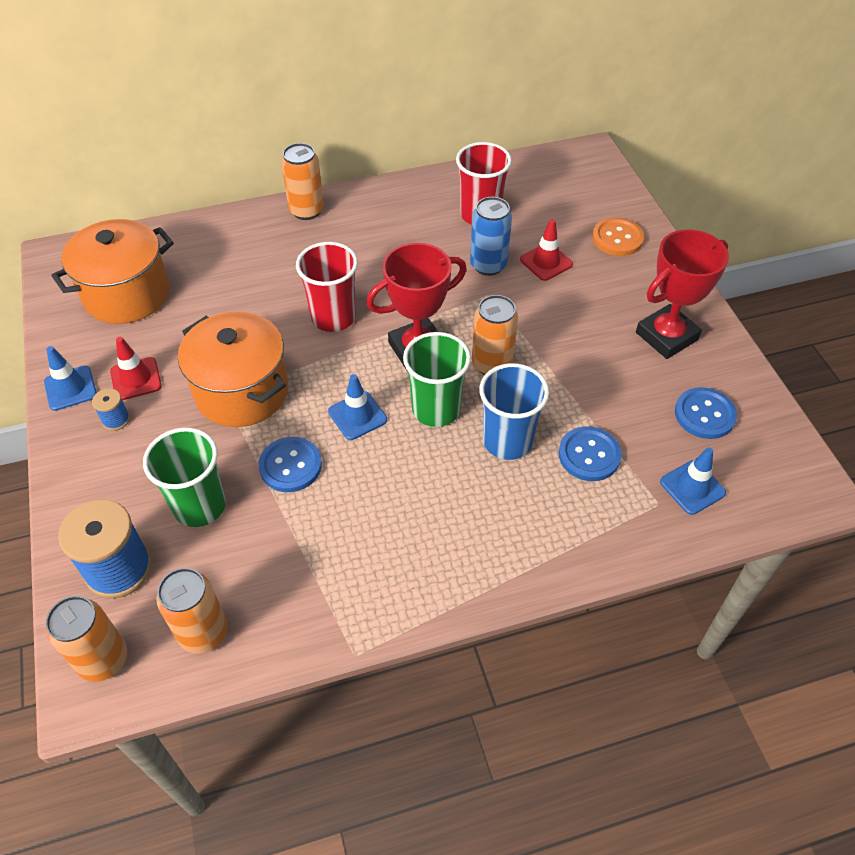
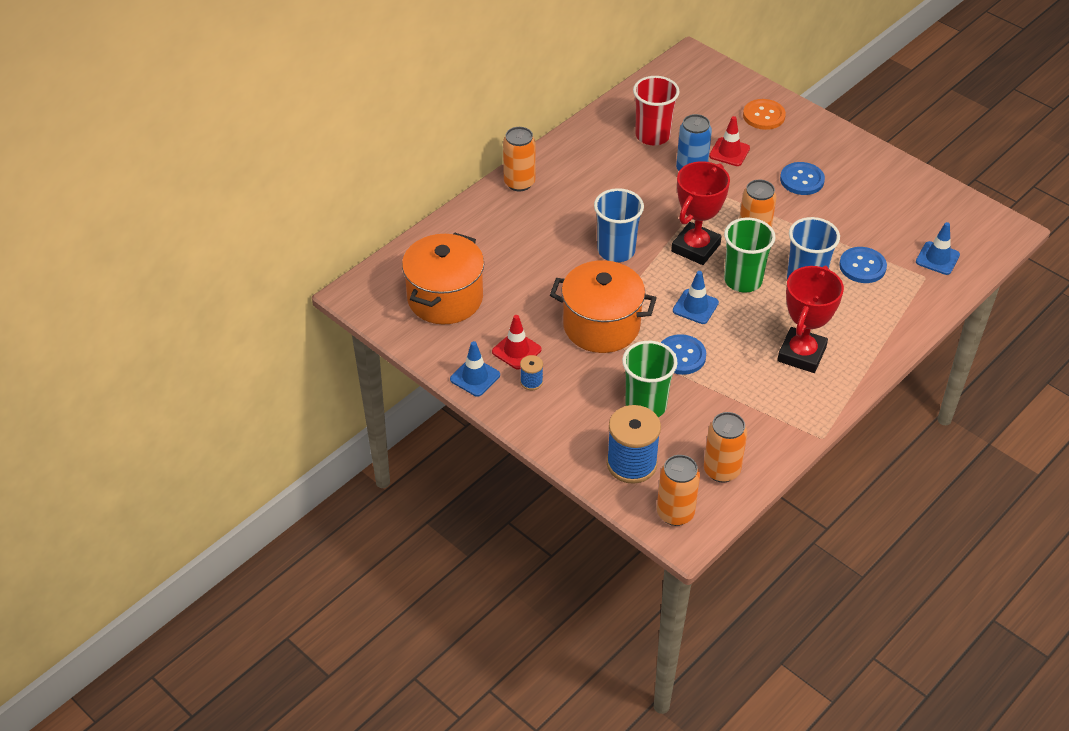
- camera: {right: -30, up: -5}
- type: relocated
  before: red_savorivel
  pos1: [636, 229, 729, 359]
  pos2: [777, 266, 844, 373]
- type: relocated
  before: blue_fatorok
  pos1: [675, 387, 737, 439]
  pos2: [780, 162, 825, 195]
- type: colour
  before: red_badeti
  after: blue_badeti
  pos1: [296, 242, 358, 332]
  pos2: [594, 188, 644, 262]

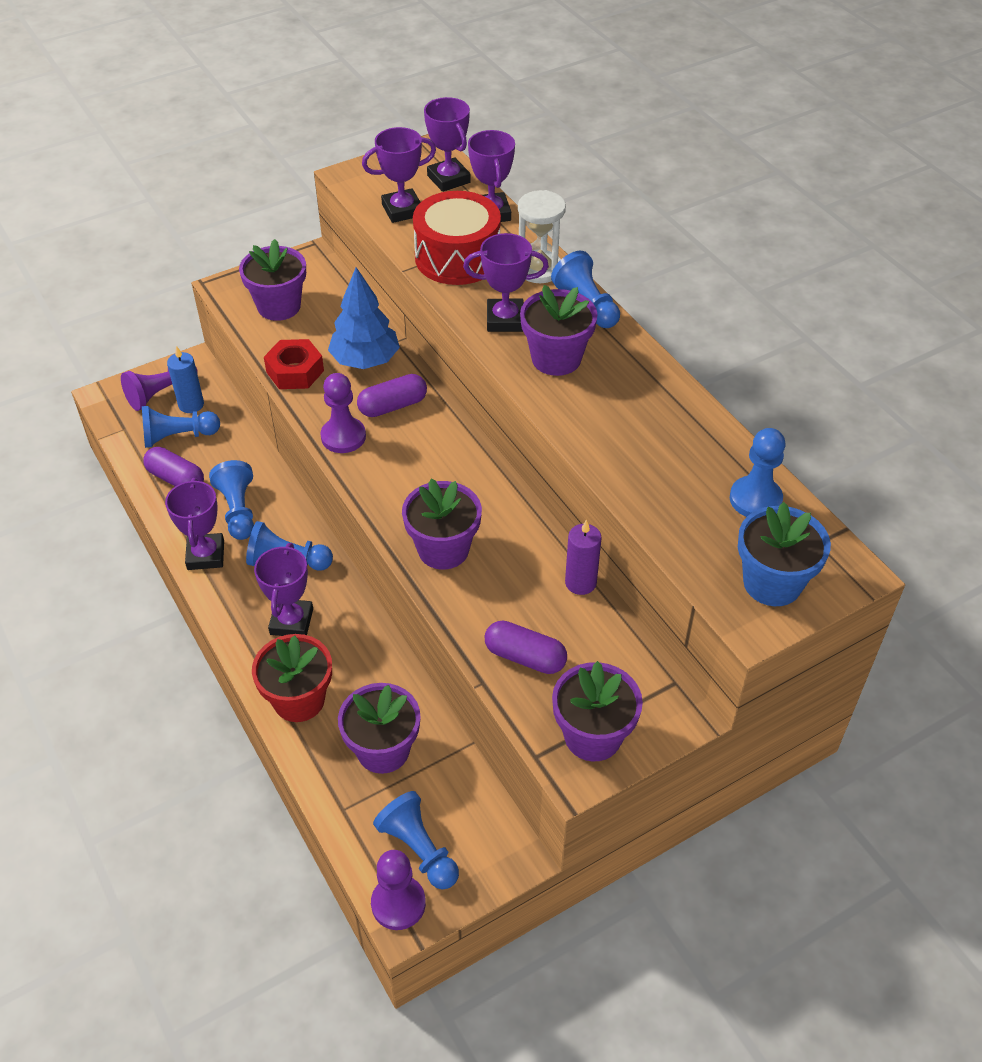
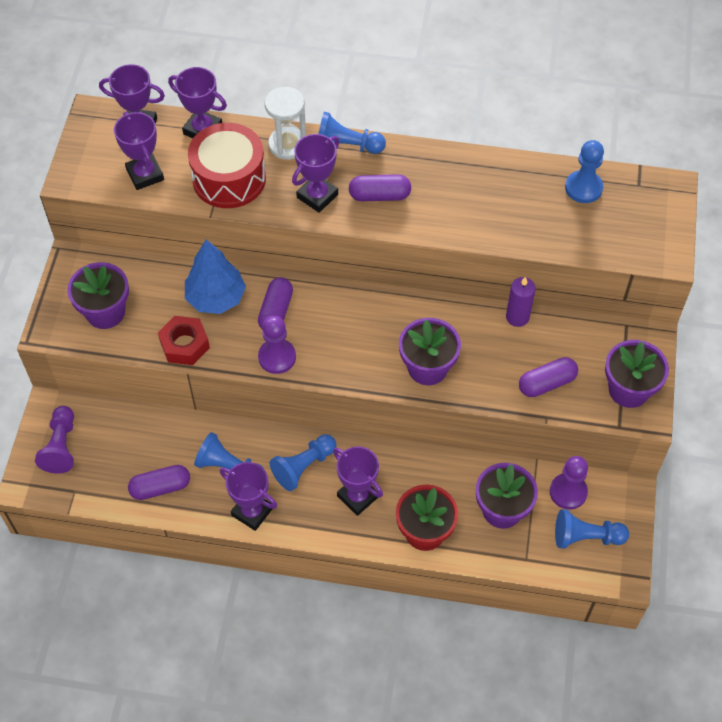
- camera: {right: -50, up: 10}
- type: missing
  before: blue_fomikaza
  pos1: [142, 406, 220, 448]
- type: missing
  before: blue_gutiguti
  pos1: [167, 346, 204, 413]
- type: missing
  before: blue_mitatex
  pos1: [738, 502, 831, 606]
- type: relocated
  before: purple_fomikaza
  pos1: [371, 850, 426, 930]
  pos2: [550, 456, 588, 510]
- type: exchanged
  before: purple_mitatex
  after: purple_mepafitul
  pos1: [520, 285, 598, 376]
  pos2: [349, 174, 411, 201]
- type: spun
  before: purple_savorivel
  pos1: [362, 127, 436, 223]
  pos2: [114, 112, 164, 190]
  turn: -45

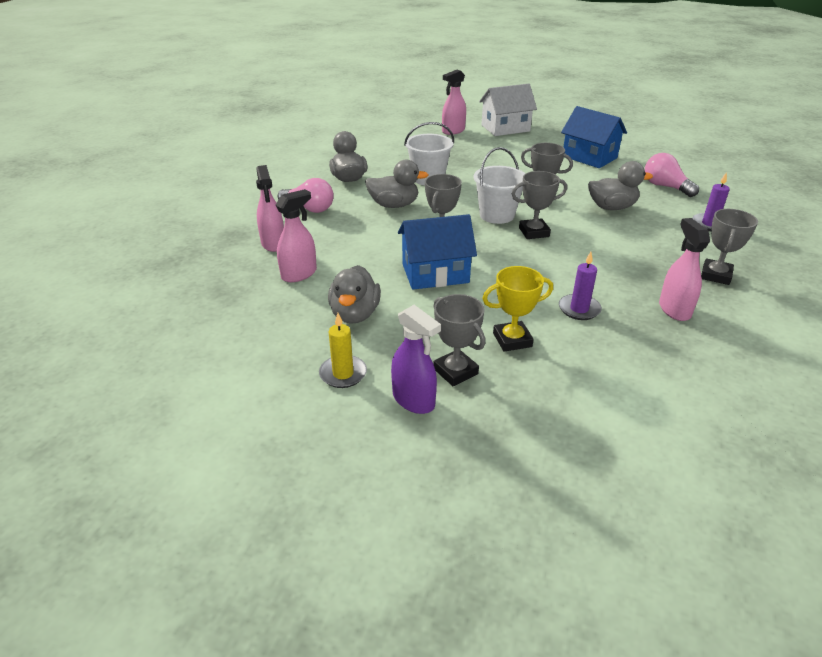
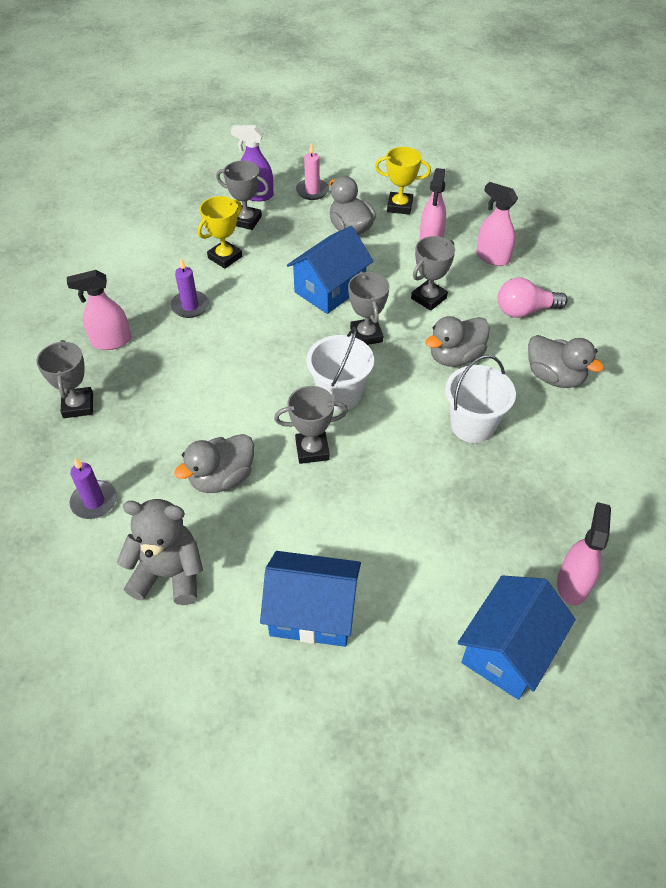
- camera: {right: 145, up: 15}
- type: appeared
  after: yellow_savorivel
  pos2: [375, 147, 431, 215]
- type: relocated
  before: grey_savorivel
  pos1: [512, 171, 567, 239]
  pos2: [411, 236, 455, 311]
- type: exchanged
  before: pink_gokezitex
  after: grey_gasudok
  pos1: [645, 153, 699, 197]
  pos2: [117, 499, 203, 605]
- type: colour
  before: yellow_gutiguti
  after: pink_gutiguti
  pos1: [319, 313, 367, 388]
  pos2: [296, 143, 329, 200]
- type: colour
  before: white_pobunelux
  after: blue_pobunelux
  pos1: [479, 84, 537, 136]
  pos2: [458, 575, 576, 700]
- type: spun
  before: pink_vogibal
  pos1: [659, 218, 710, 321]
  pos2: [67, 270, 131, 350]
  turn: 120

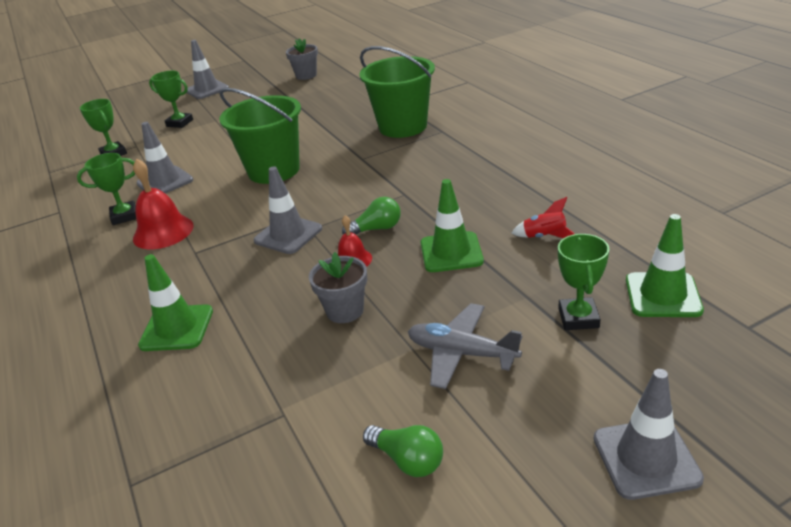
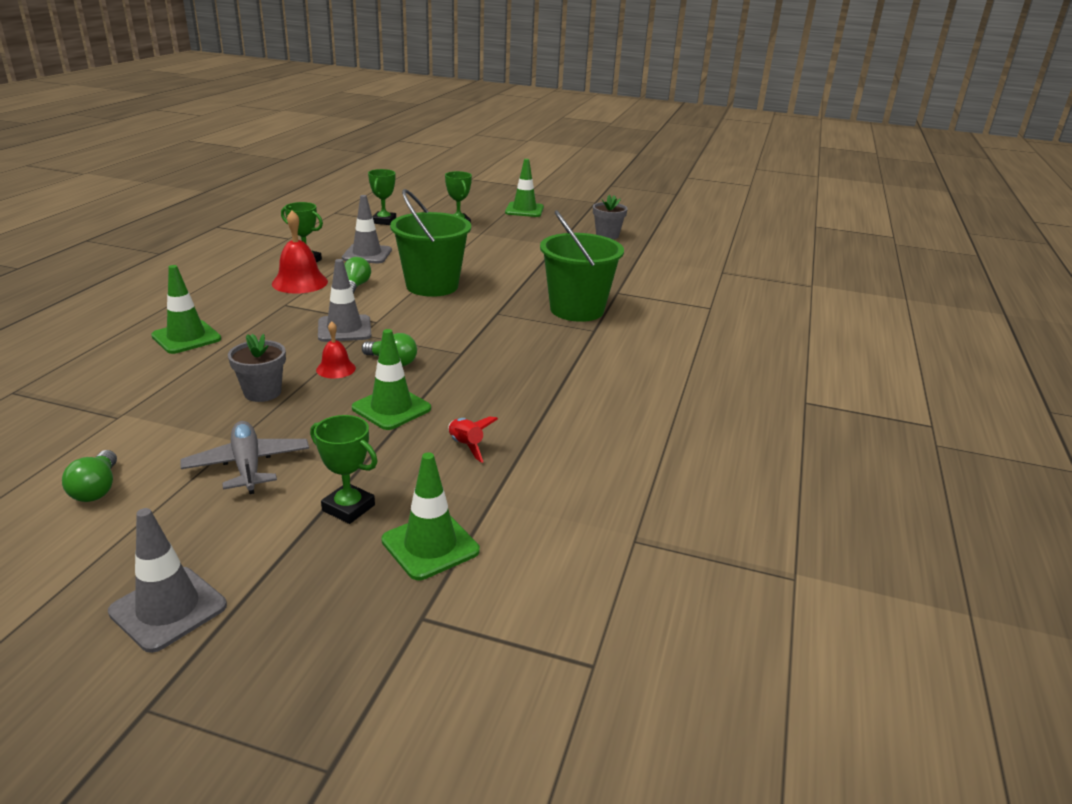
- camera: {right: 40, up: -5}
- type: appeared
  after: green_gokezitex
  pos2: [344, 257, 371, 294]
- type: colour
  before: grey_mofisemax
  after: green_mofisemax
  pos1: [187, 40, 229, 99]
  pos2: [505, 159, 544, 217]
- type: spun
  before: green_savorivel
  pos1: [558, 234, 609, 330]
  pos2: [310, 415, 378, 524]
  turn: 75

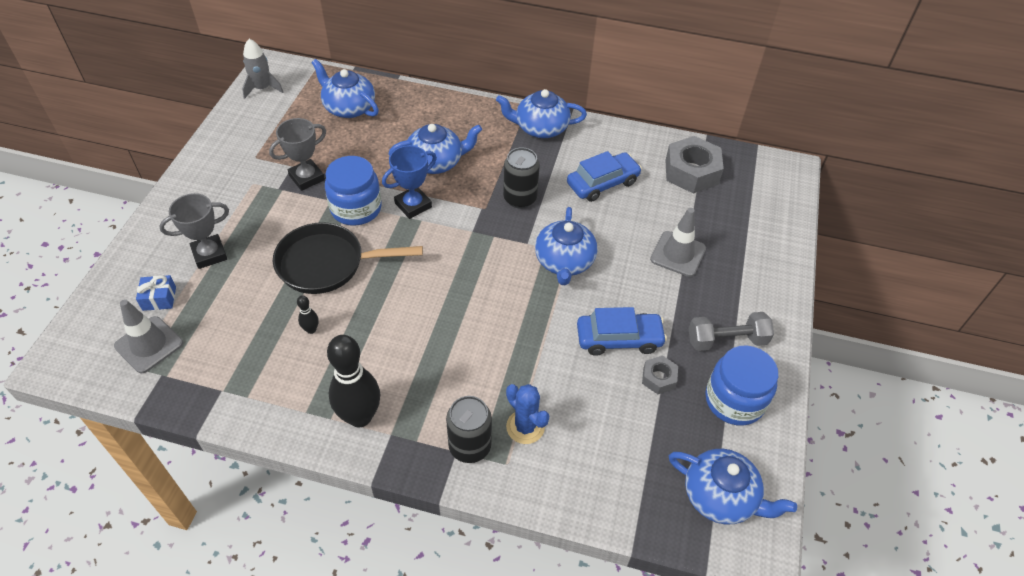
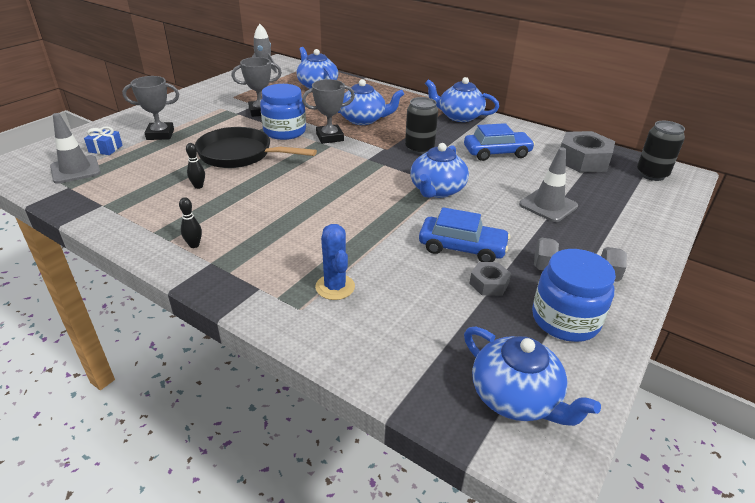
- camera: {right: 20, up: -15}
- type: relocated
  before: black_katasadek
  pos1: [446, 396, 492, 463]
  pos2: [637, 121, 685, 181]
- type: colour
  before: blue_savorivel
  after: grey_savorivel
  pos1: [382, 145, 437, 219]
  pos2: [302, 79, 355, 144]
- type: size
  before: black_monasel
  pos1: [327, 335, 380, 427]
  pos2: [179, 197, 202, 248]
  scale: 0.43

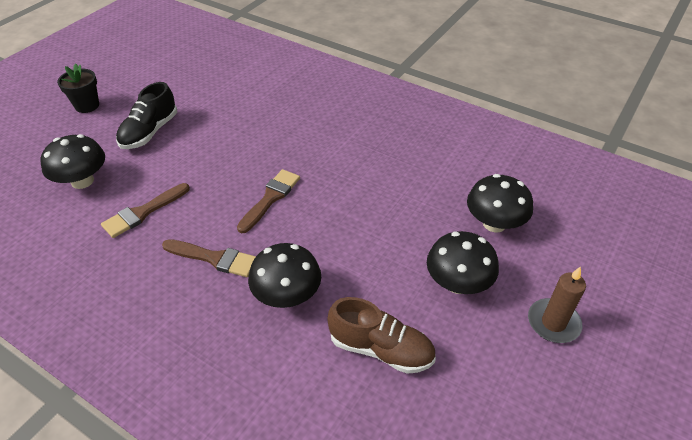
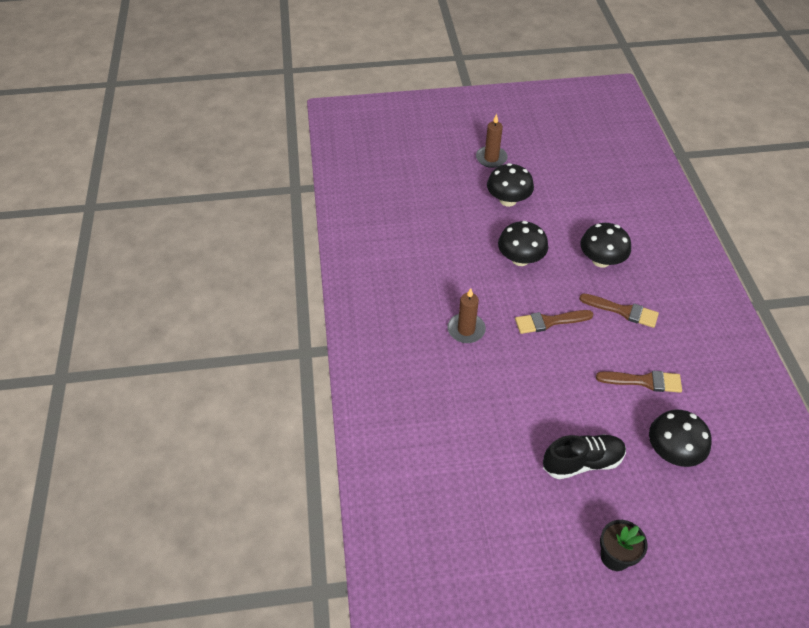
- camera: {right: -130, up: 5}
- type: missing
  before: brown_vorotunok
  pos1: [327, 297, 436, 374]
- type: appeared
  after: brown_gutiguti
  pos2: [447, 288, 486, 343]
- type: relocated
  before: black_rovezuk
  pos1: [467, 174, 533, 232]
  pos2: [498, 221, 548, 266]
- type: spun
  before: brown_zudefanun
  pos1: [162, 239, 256, 277]
  pos2: [579, 293, 659, 328]
  turn: 135

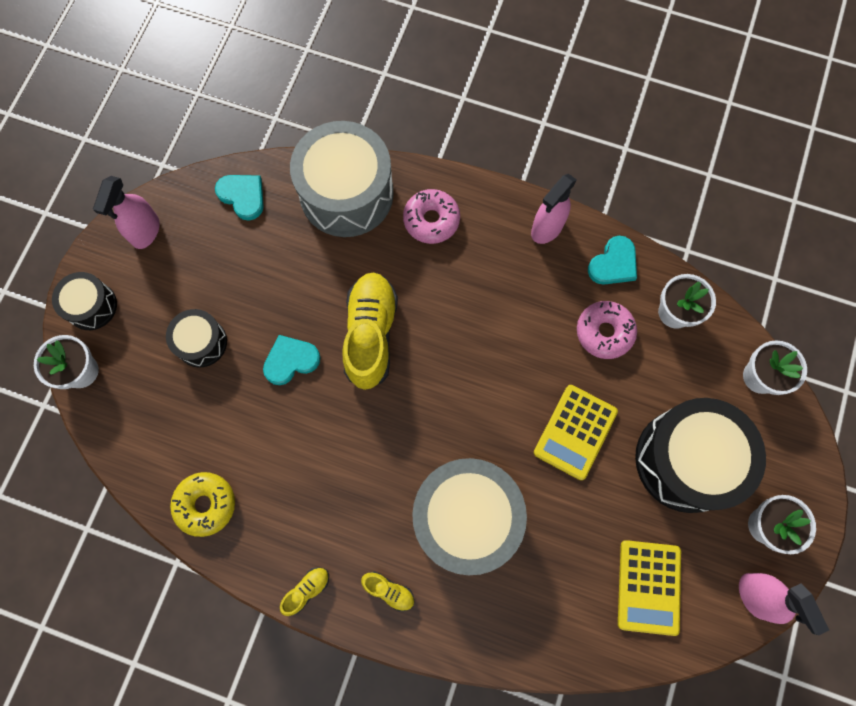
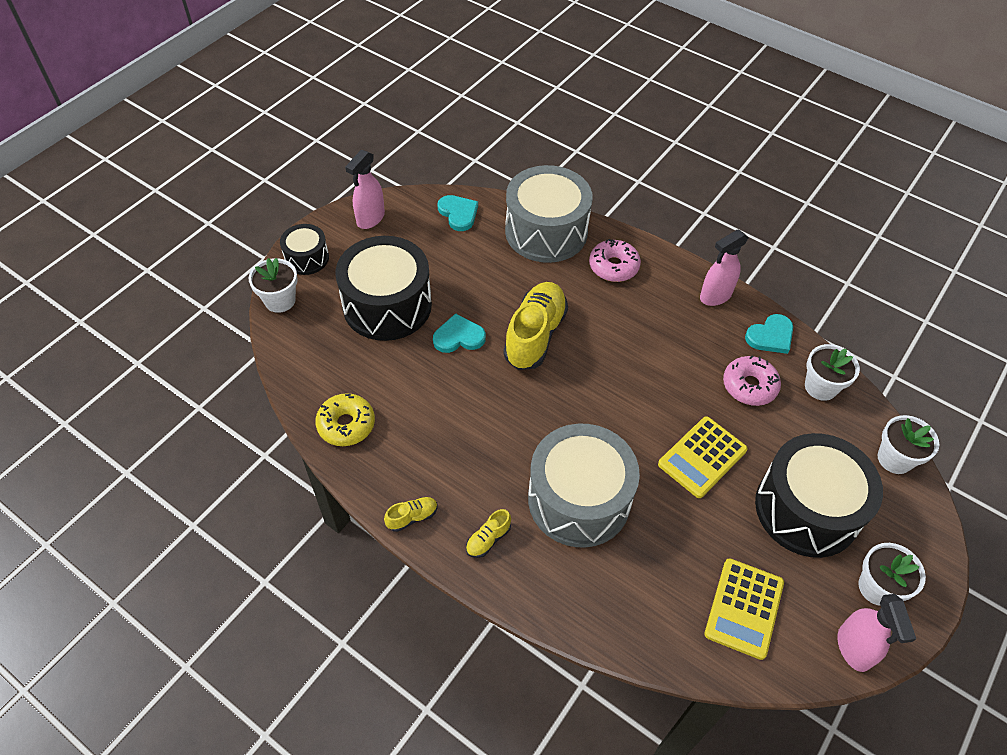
- camera: {right: 15, up: -20}
- type: spun
  before: yellow_vorotunok
  pos1: [361, 571, 414, 612]
  pos2: [466, 509, 511, 558]
  turn: 90
- type: size
  before: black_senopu
  pos1: [166, 309, 227, 367]
  pos2: [335, 236, 432, 341]
  scale: 1.95

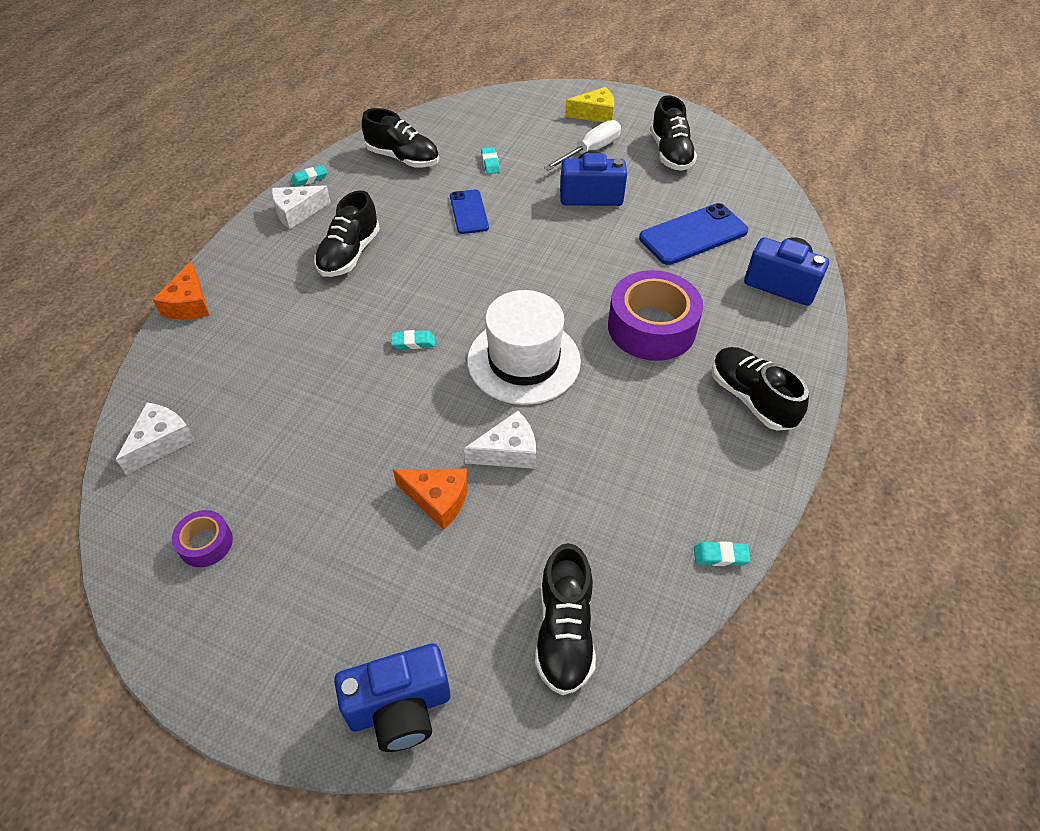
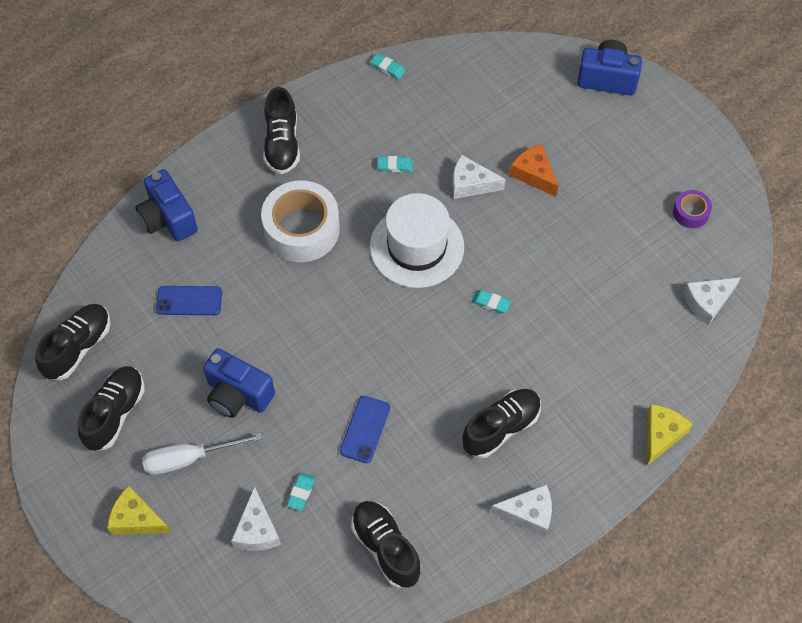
- camera: {right: -150, up: 10}
- type: appeared
  after: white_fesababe
  pos2: [231, 486, 281, 551]
- type: relocated
  before: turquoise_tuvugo
  pos1: [291, 165, 327, 187]
  pos2: [377, 156, 413, 172]
- type: relocated
  before: black_vorotunok
  pos1: [535, 543, 596, 695]
  pos2: [35, 304, 111, 380]
- type: colour
  before: orange_fesababe
  after: yellow_fesababe
  pos1: [153, 261, 210, 319]
  pos2: [647, 404, 693, 465]
- type: colour
  before: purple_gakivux
  after: white_gakivux
  pos1: [608, 270, 703, 361]
  pos2: [261, 181, 340, 262]
- type: size
  before: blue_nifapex
  pos1: [639, 203, 748, 265]
  pos2: [156, 286, 222, 315]
  scale: 0.62

